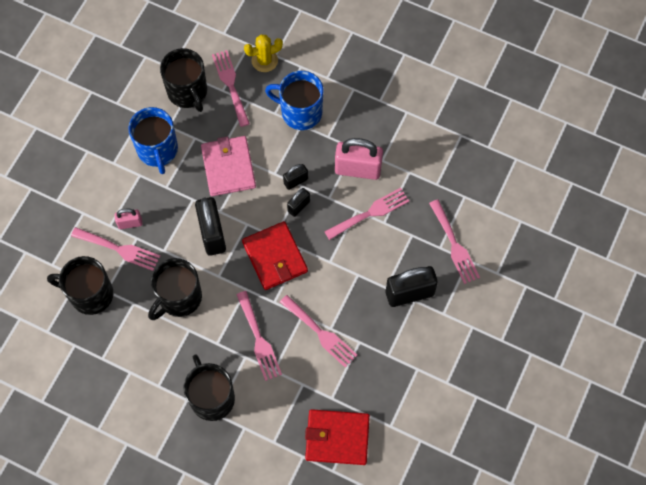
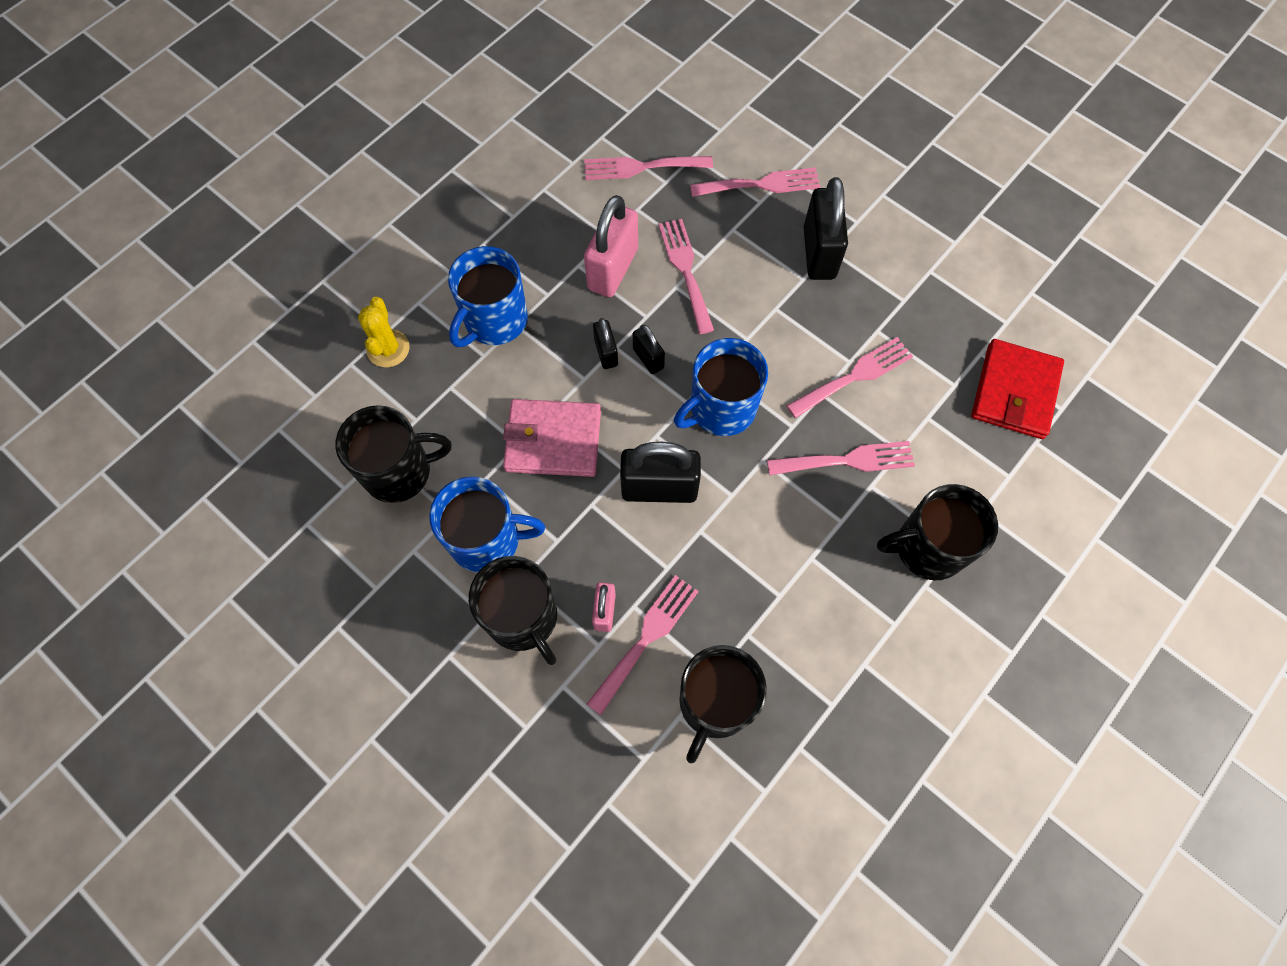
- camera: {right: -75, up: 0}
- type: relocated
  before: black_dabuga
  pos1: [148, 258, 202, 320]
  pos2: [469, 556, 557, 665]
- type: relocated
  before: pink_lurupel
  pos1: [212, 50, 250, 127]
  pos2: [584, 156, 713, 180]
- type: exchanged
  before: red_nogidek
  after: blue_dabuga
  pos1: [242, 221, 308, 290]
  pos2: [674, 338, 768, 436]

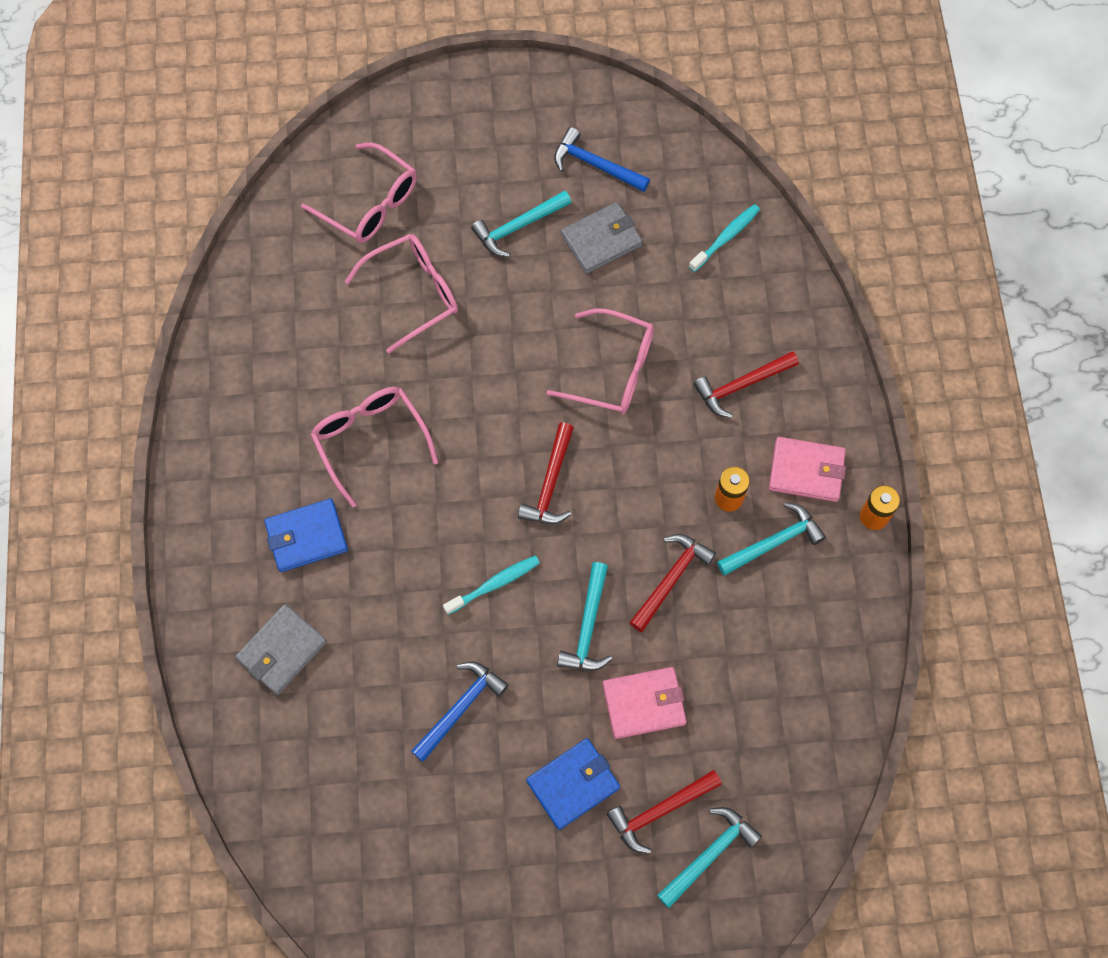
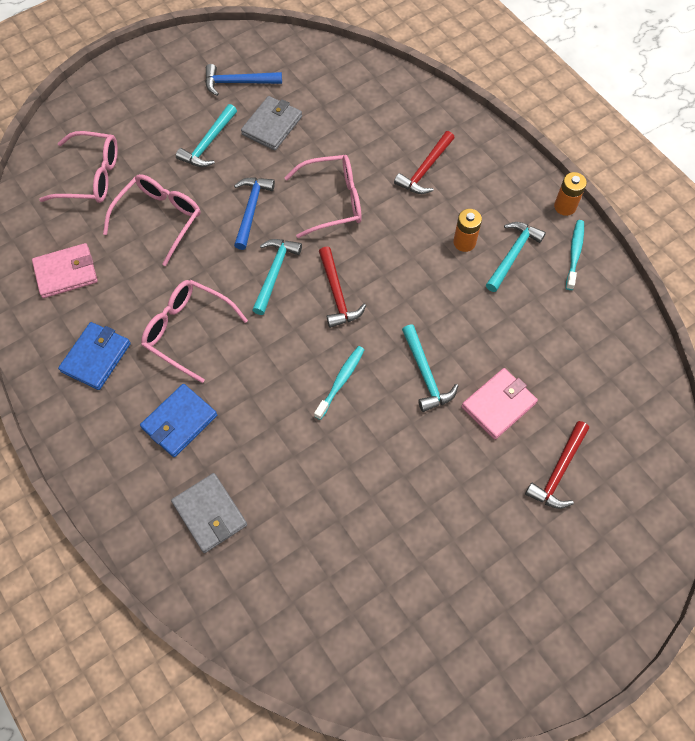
- camera: {right: -30, up: -5}
- type: missing
  before: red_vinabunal
  pos1: [629, 534, 716, 632]
- type: relocated
  before: blue_vinabunal
  pos1: [411, 662, 509, 762]
  pos2: [234, 177, 275, 250]
- type: relocated
  before: blue_nogidek
  pos1: [526, 738, 620, 830]
  pos2: [58, 322, 131, 390]
- type: relocated
  before: turquoise_vinabunal
  pos1: [657, 807, 762, 908]
  pos2: [252, 239, 302, 315]
- type: relocated
  before: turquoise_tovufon
  pos1: [689, 204, 760, 272]
  pos2: [566, 220, 584, 290]
- type: relocated
  before: pink_nogidek
  pos1: [769, 437, 846, 502]
  pos2: [32, 243, 98, 298]
- type: spun
  before: grey_nogidek
  pos1: [235, 604, 327, 695]
  pos2: [171, 473, 247, 553]
  turn: -45

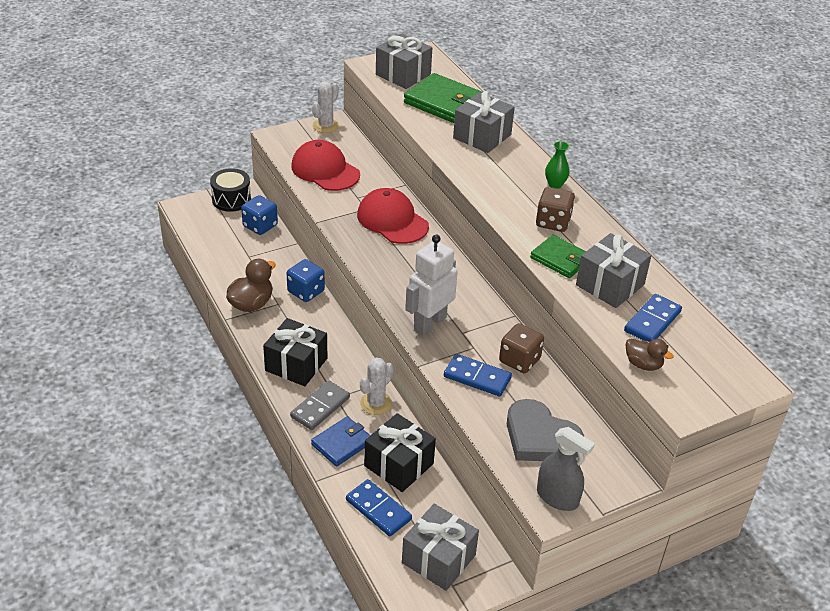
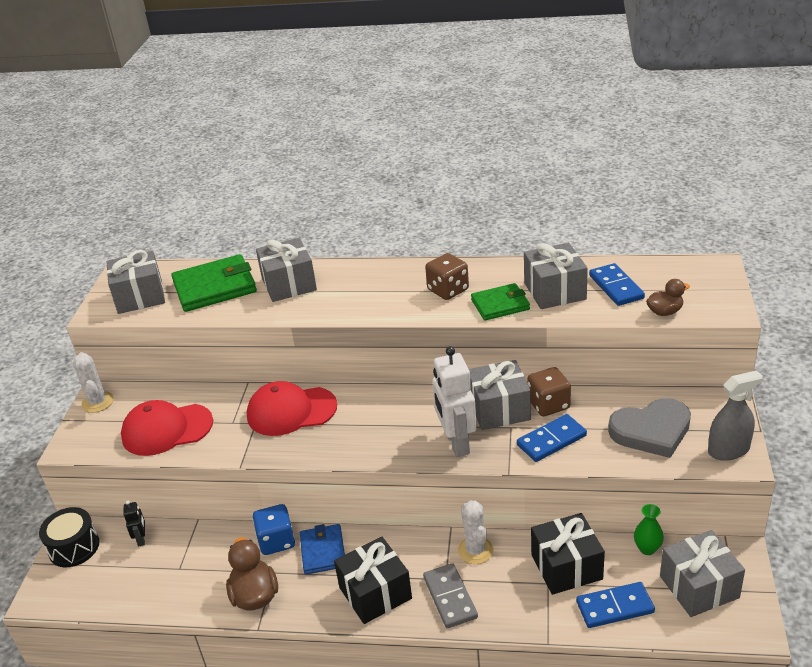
- camera: {right: -50, up: -5}
- type: appeared
  after: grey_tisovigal
  pos2: [469, 360, 531, 430]
- type: relocated
  before: blue_nogidek
  pos1: [311, 416, 370, 467]
  pos2: [300, 524, 345, 575]
- type: relocated
  before: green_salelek
  pos1: [545, 141, 570, 189]
  pos2: [634, 504, 664, 555]
- type: exchanged
  before: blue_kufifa
  after: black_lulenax
  pos1: [241, 195, 278, 235]
  pos2: [123, 501, 145, 546]

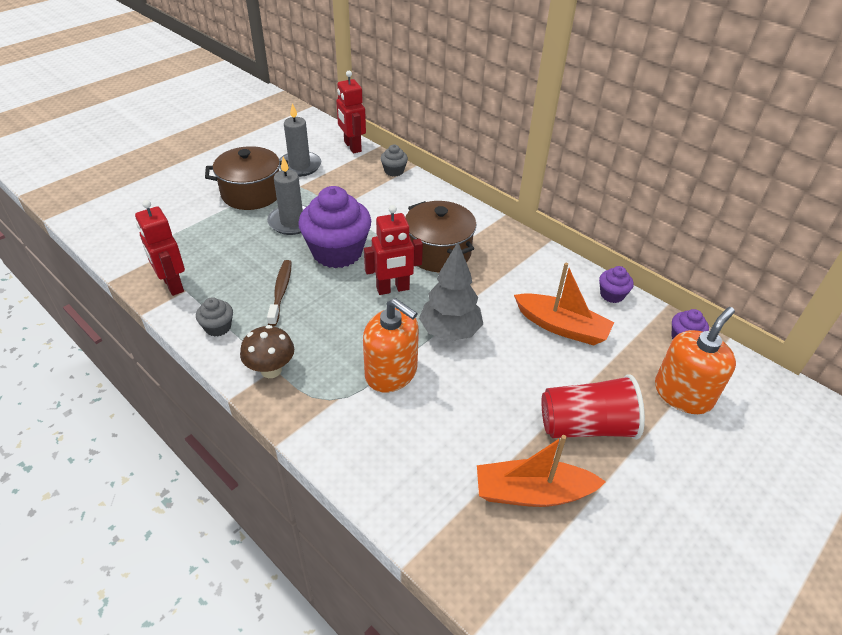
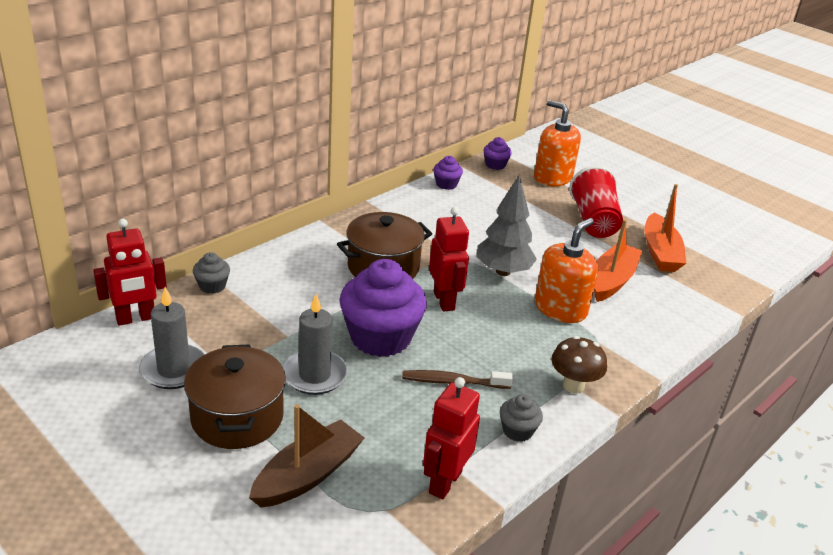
- camera: {right: -90, up: -10}
- type: appeared
  after: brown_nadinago
  pos2: [249, 404, 364, 507]
- type: relocated
  before: orange_nadinago
  pos1: [514, 263, 615, 345]
  pos2: [594, 219, 642, 302]
- type: spun
  before: red_lulenax
  pos1: [135, 200, 185, 296]
  pos2: [423, 377, 480, 499]
  turn: 150

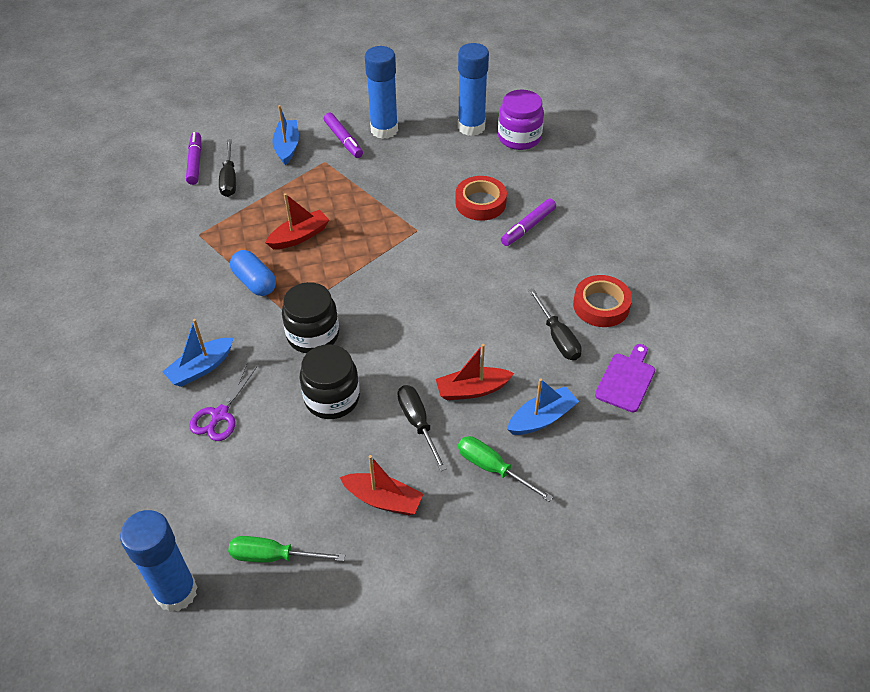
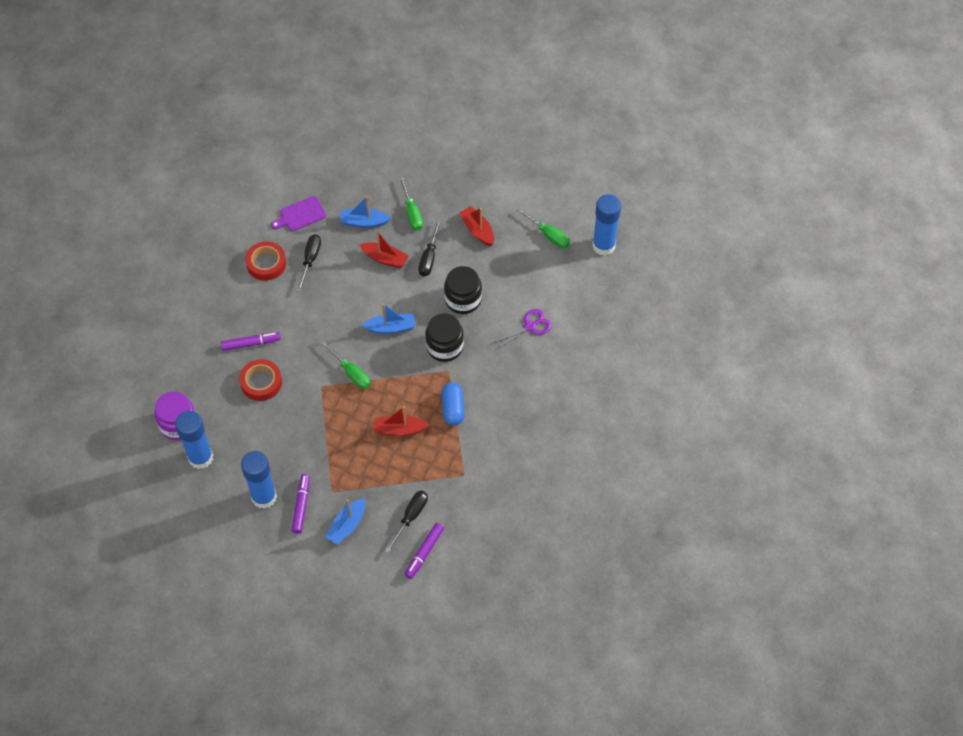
- camera: {right: -145, up: 10}
- type: appeared
  after: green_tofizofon
  pos2: [321, 341, 371, 389]
- type: relocated
  before: blue_nadinago
  pos1: [162, 319, 233, 387]
  pos2: [362, 303, 415, 334]

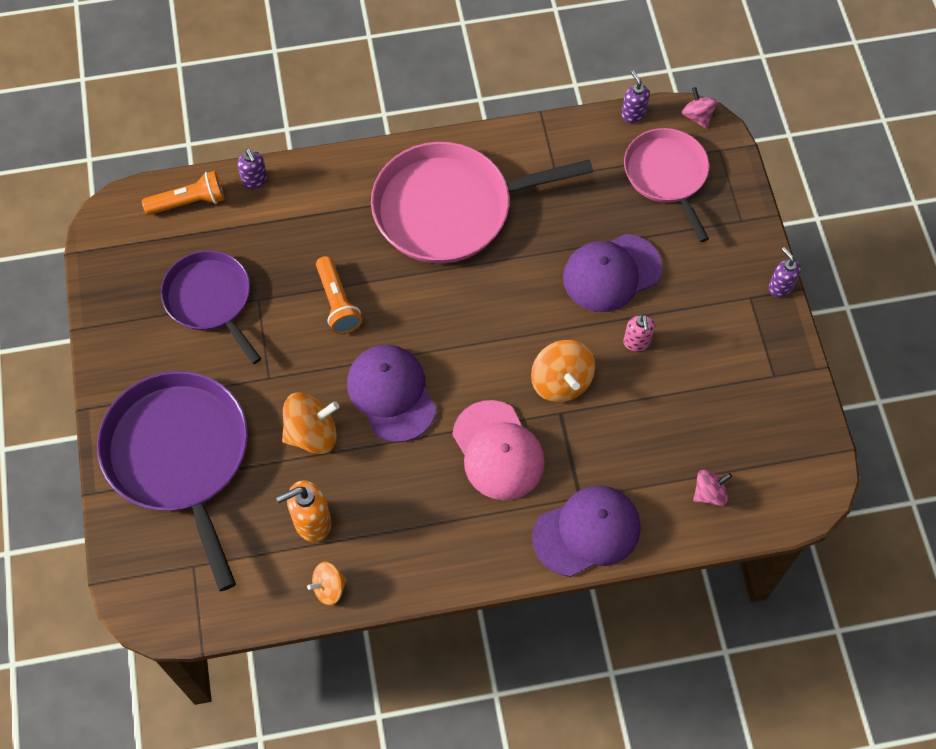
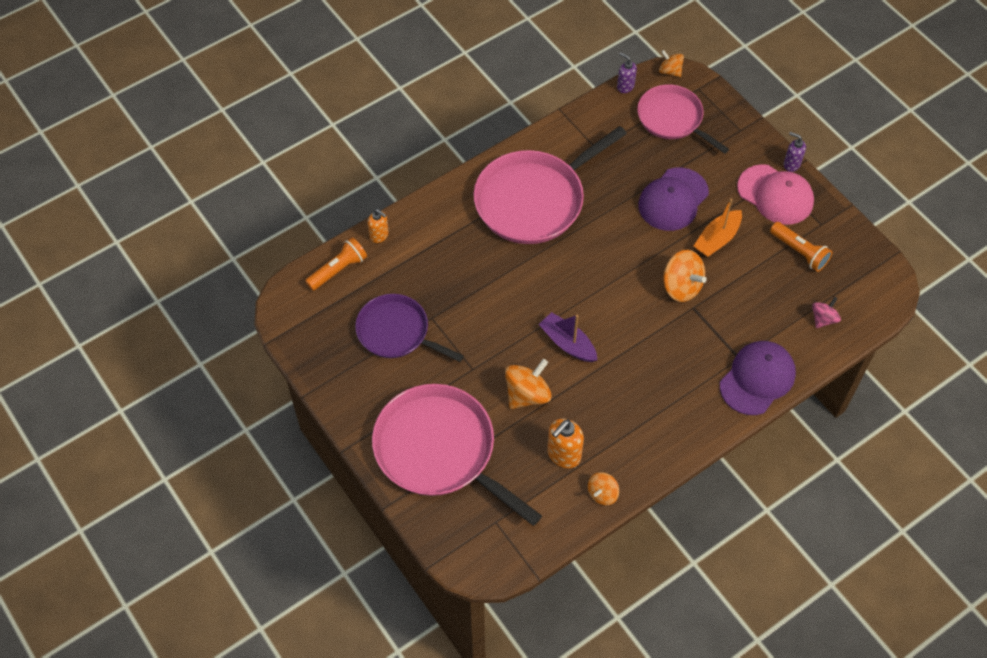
- camera: {right: -25, up: -5}
- type: relocated
  before: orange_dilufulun
  pos1: [316, 256, 362, 334]
  pos2: [770, 222, 832, 272]
- type: relocated
  before: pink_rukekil
  pos1: [452, 400, 545, 500]
  pos2: [737, 164, 814, 225]
- type: exchanged
  before: purple_rukekil
  after: purple_nadinago
  pos1: [347, 345, 436, 442]
  pos2: [539, 312, 597, 362]
- type: exchanged
  before: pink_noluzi
  after: orange_nadinago
  pos1: [623, 314, 655, 351]
  pos2: [694, 198, 742, 257]
- type: colour
  before: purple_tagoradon
  after: pink_tagoradon
  pos1: [97, 371, 248, 591]
  pos2: [372, 384, 542, 526]
- type: colour
  before: purple_noluzi
  after: orange_noluzi
  pos1: [237, 149, 268, 189]
  pos2: [368, 209, 389, 243]
- type: colour
  before: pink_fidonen
  after: orange_fidonen
  pos1: [681, 87, 718, 128]
  pos2: [659, 50, 684, 77]

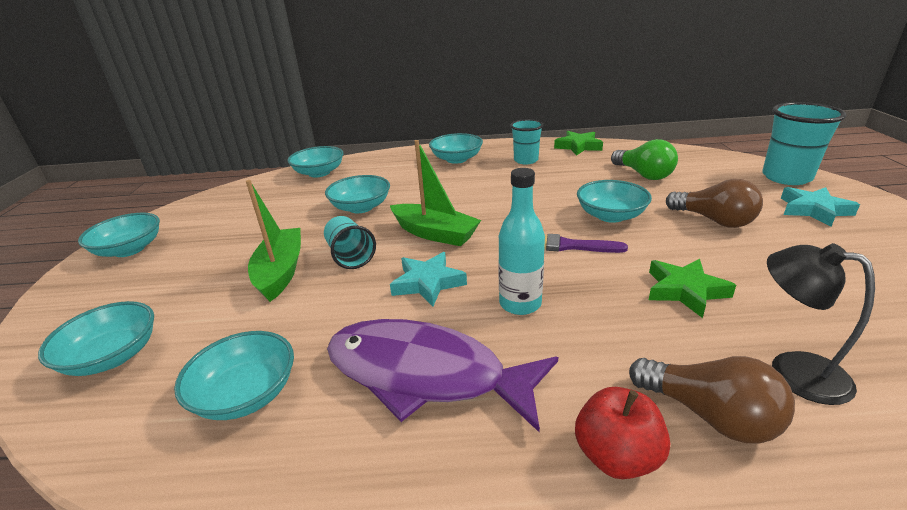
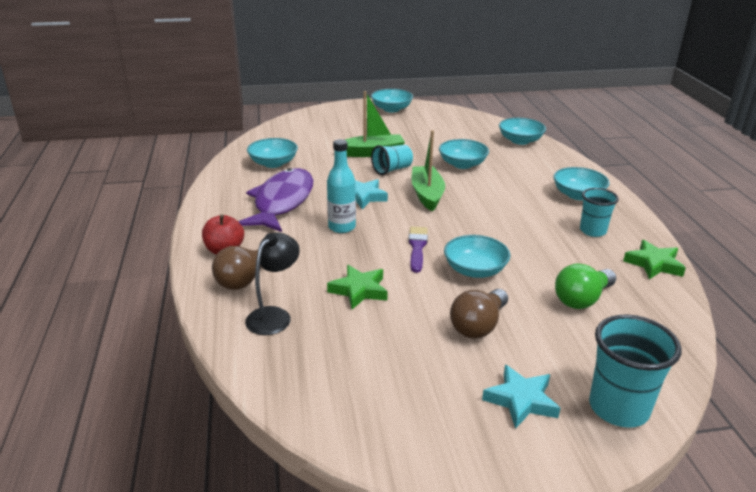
- camera: {right: 80, up: 0}
- type: missing
  before: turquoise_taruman
  pos1: [38, 301, 154, 376]
- type: spun
  before: green_nadinago
  pos1: [390, 140, 481, 246]
  pos2: [411, 130, 445, 212]
  turn: 150

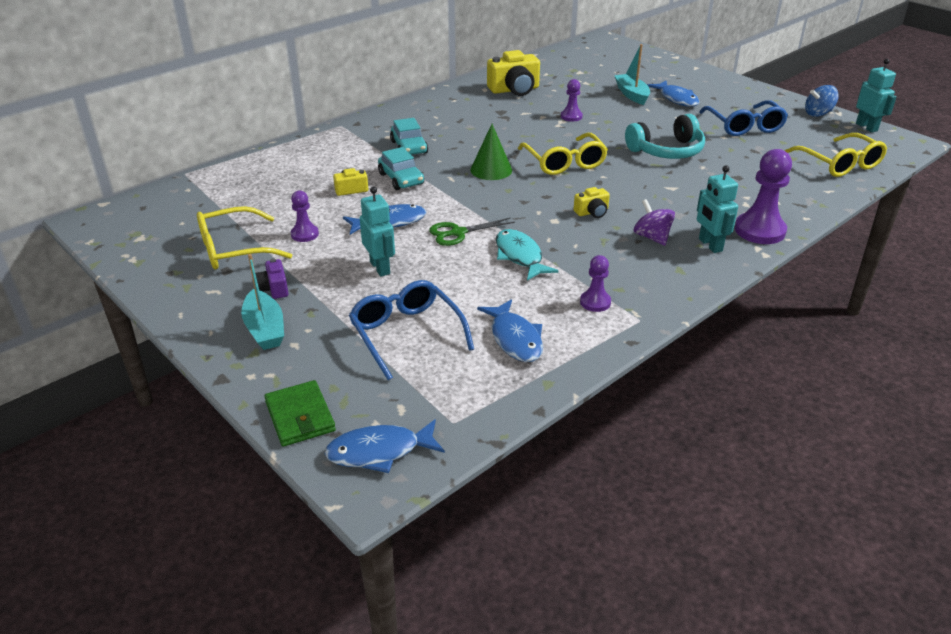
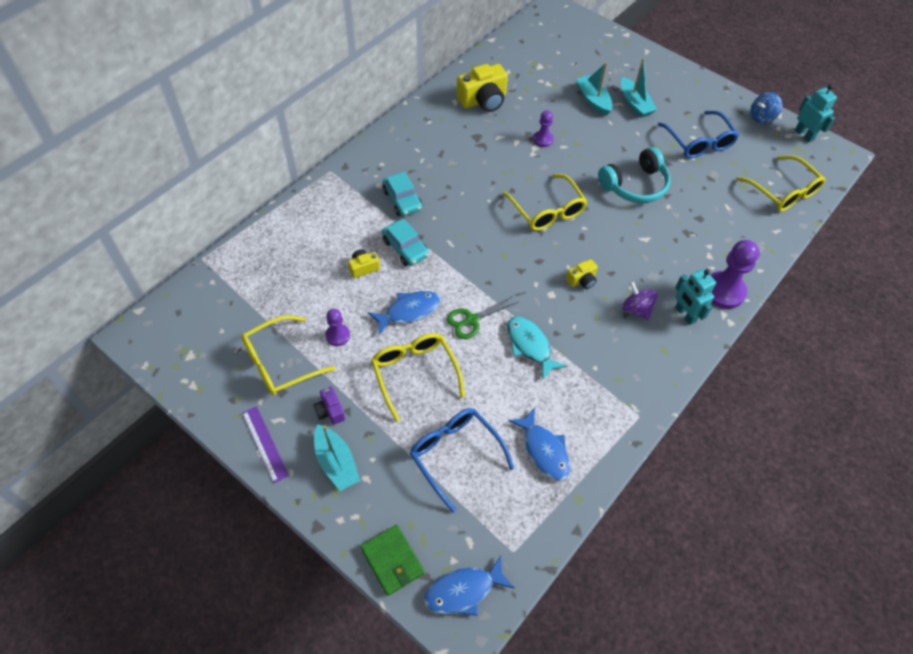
- camera: {right: -10, up: 20}
- type: missing
  before: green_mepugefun
  pos1: [470, 124, 512, 180]
- type: missing
  before: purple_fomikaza
  pos1: [580, 255, 611, 312]
- type: appeared
  after: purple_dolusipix
  pos2: [242, 406, 289, 483]
- type: exchanged
  before: turquoise_lulenax
  after: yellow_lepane
  pos1: [360, 187, 395, 277]
  pos2: [371, 333, 465, 422]
- type: exchanged
  before: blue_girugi
  after: turquoise_nadinago
  pos1: [647, 81, 700, 107]
  pos2: [621, 58, 657, 118]

